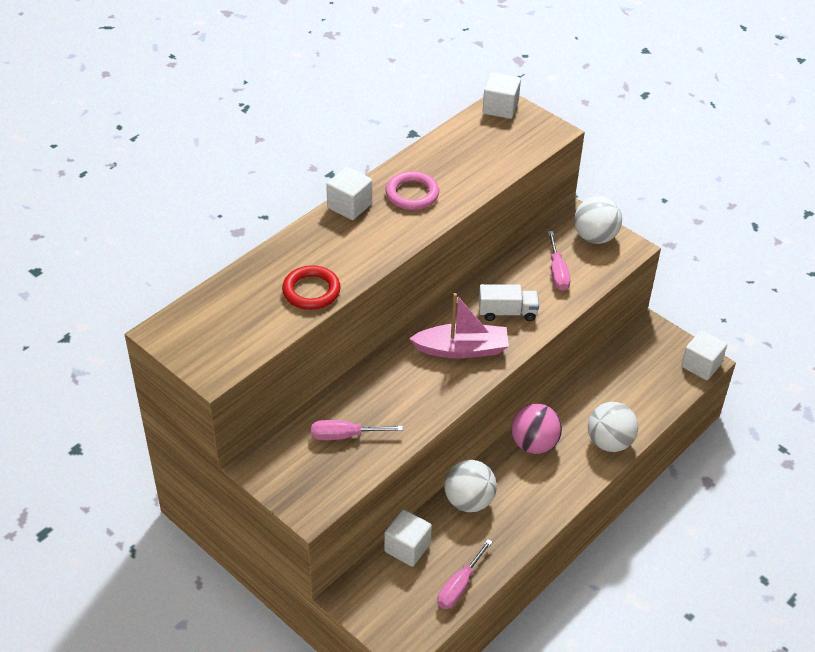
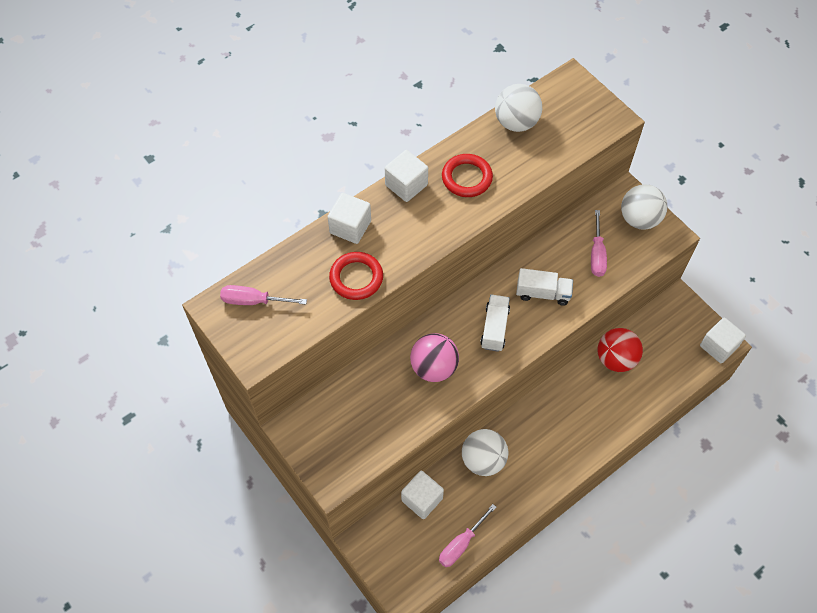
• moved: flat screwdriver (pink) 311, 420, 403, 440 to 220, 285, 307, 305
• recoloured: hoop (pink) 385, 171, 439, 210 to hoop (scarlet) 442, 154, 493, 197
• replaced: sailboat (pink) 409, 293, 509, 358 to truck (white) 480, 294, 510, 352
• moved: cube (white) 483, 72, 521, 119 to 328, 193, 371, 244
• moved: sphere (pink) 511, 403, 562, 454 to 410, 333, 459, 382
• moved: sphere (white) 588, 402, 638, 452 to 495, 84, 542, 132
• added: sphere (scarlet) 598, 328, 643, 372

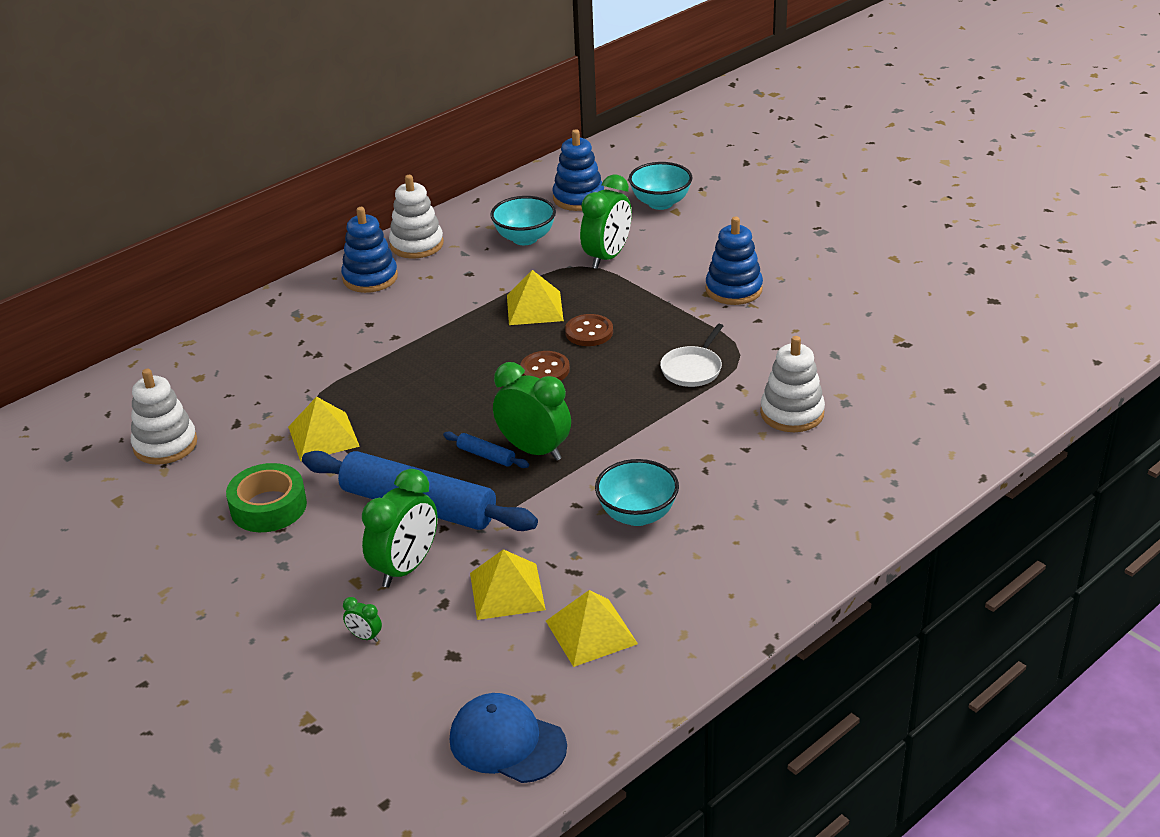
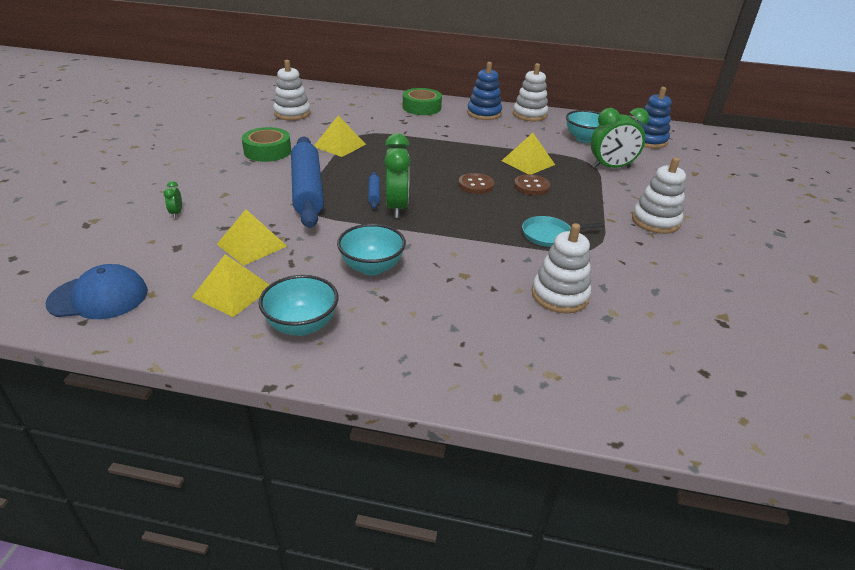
• removed: clock (green) 362, 469, 438, 587
• turned: cap (blue) 450, 693, 567, 783 = 45, 264, 148, 319 90 degrees clockwise
• moved: deep dish (teal) 629, 162, 693, 210 to 258, 275, 338, 336
• recoloured: pan (white) 660, 324, 723, 387 to pan (teal) 522, 216, 603, 247
• recoloured: stacking toy (blue) 705, 217, 763, 305 to stacking toy (white) 632, 157, 686, 234
• added: roll of tape (green) 403, 88, 442, 115

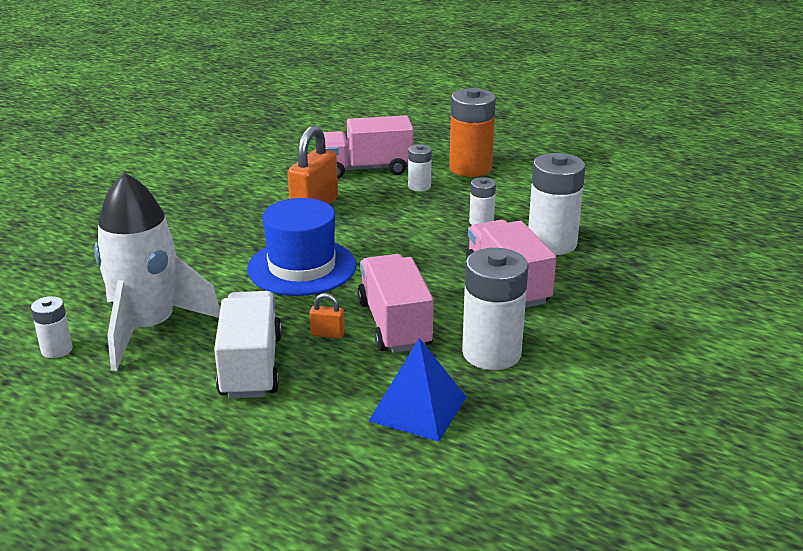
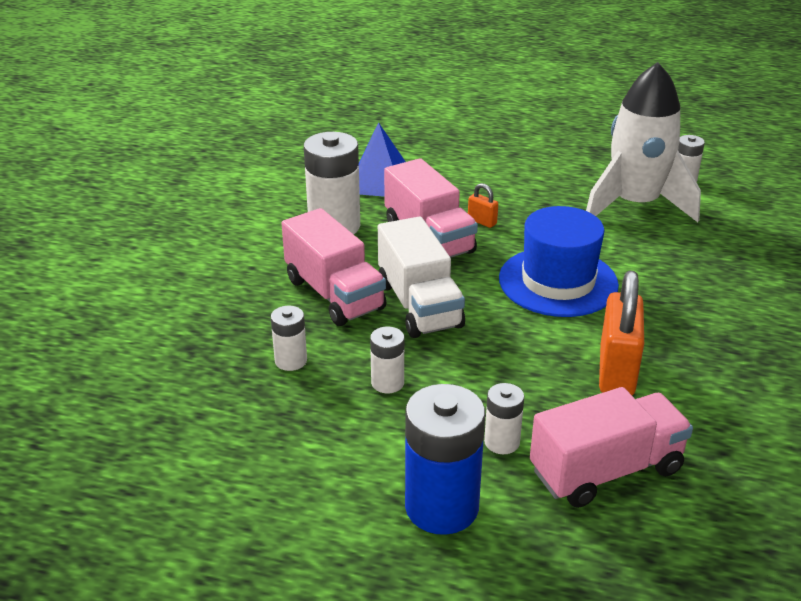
• moved: truck (white) 214, 291, 282, 399 to 378, 216, 465, 338
• turned: lock (bright orange) 309, 293, 345, 338 = 468, 183, 498, 228 45 degrees clockwise
• recoloured: power cell (bright orange) 449, 88, 496, 177 to power cell (blue) 405, 384, 485, 535
• resized: power cell (white) 528, 153, 585, 255 = 271, 306, 307, 371 x0.52

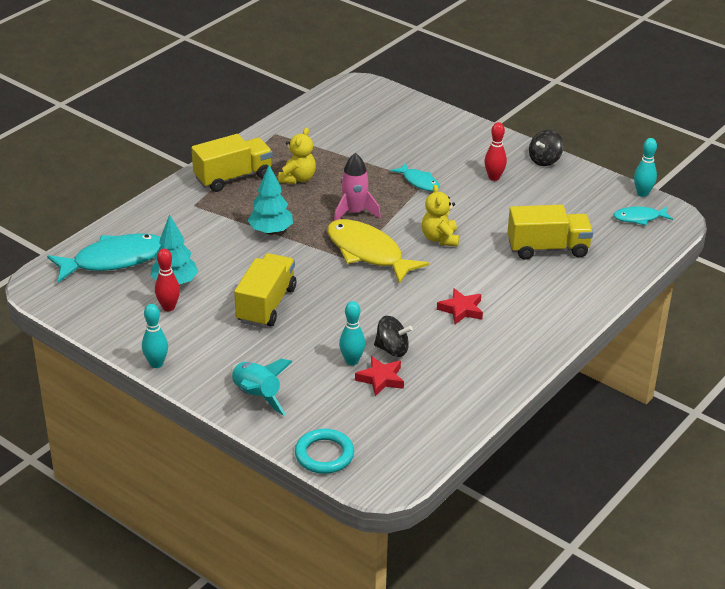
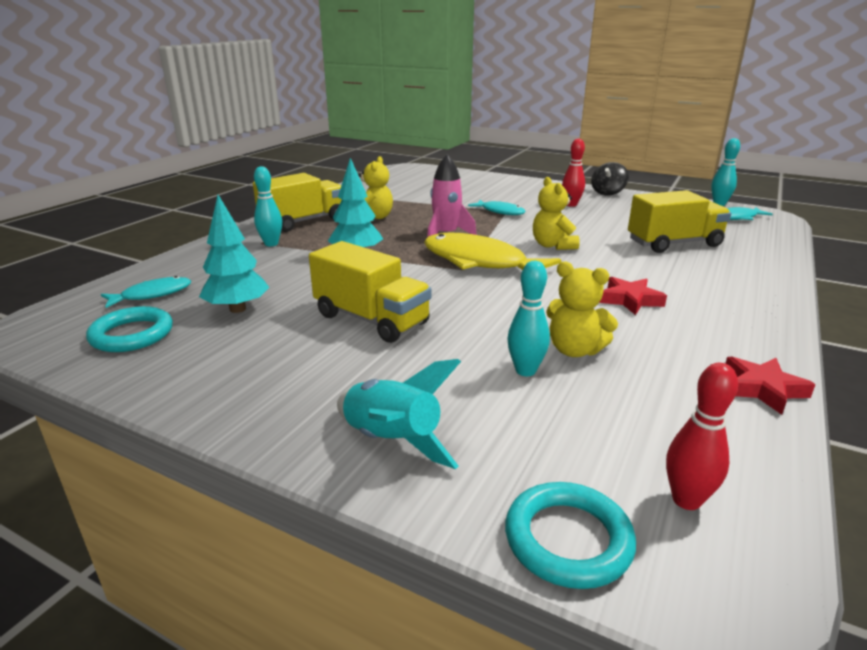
• resized: toy fish (teal) 47, 233, 161, 283 = 101, 276, 191, 308 x0.52
• moved: skittle (teal) 142, 304, 168, 368 to 254, 166, 282, 246
• moved: skittle (scarlet) 155, 249, 180, 311 to 666, 363, 738, 510
• turned: truck (yellow) 234, 253, 296, 327 = 309, 241, 432, 343 120 degrees clockwise
• moved: star (scarlet) 355, 356, 404, 396 to 725, 356, 816, 415
• replaced: spinning top (black) 374, 316, 413, 357 to teddy (yellow) 546, 262, 618, 357
• added: hoop (teal) 86, 306, 173, 352

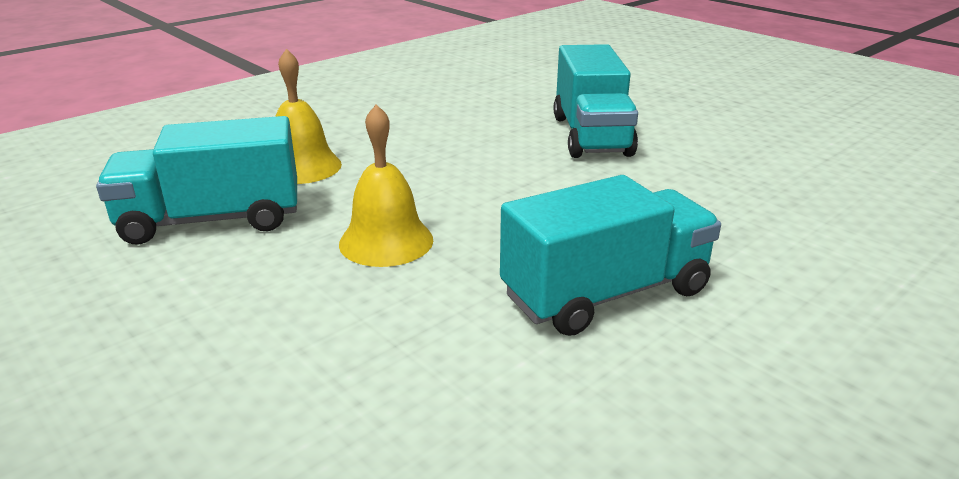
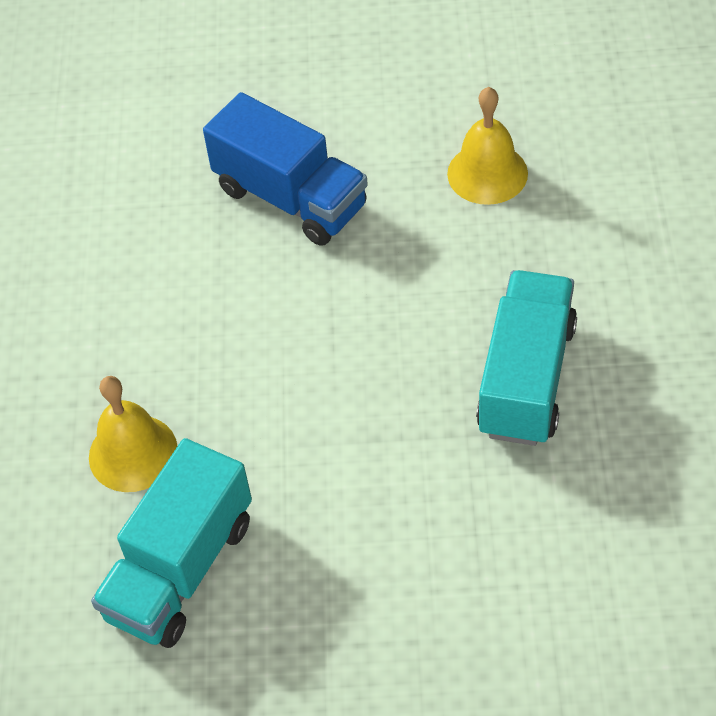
• moved: hand bell (yellow) 339, 104, 433, 267 to 447, 87, 528, 205
• recoloured: truck (teal) 554, 44, 638, 158 to truck (blue) 203, 92, 368, 246

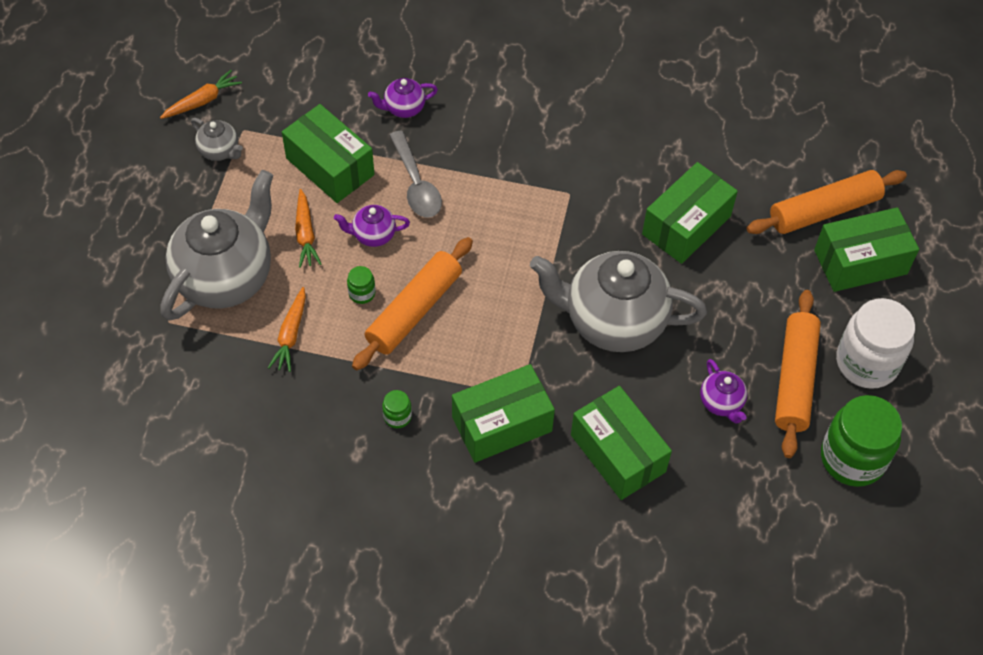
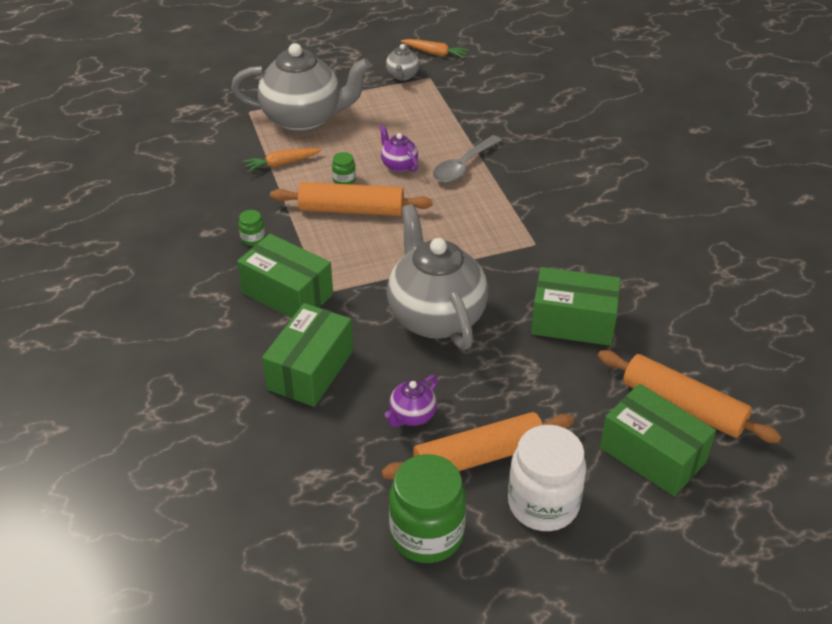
• removed: package (green) 282, 104, 374, 203
• removed: toy carrot (bright orange) 295, 189, 321, 268
• removed: tea pot (royal purple) 368, 78, 438, 118

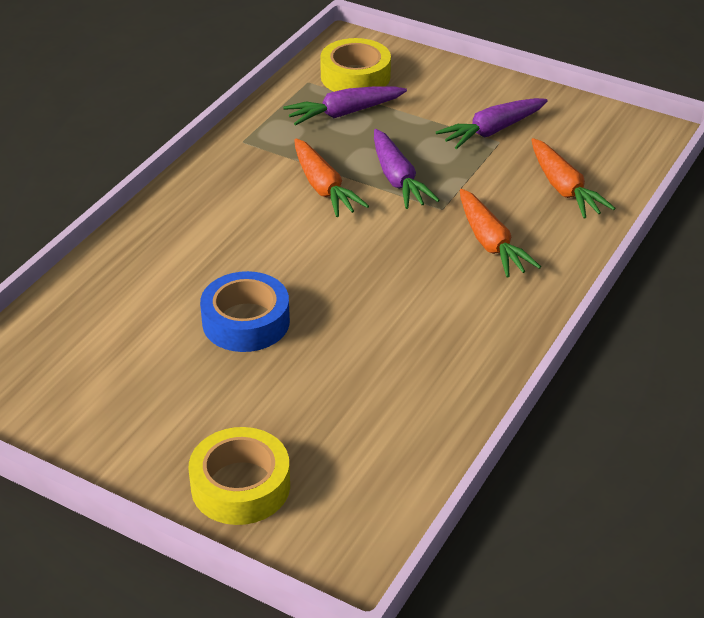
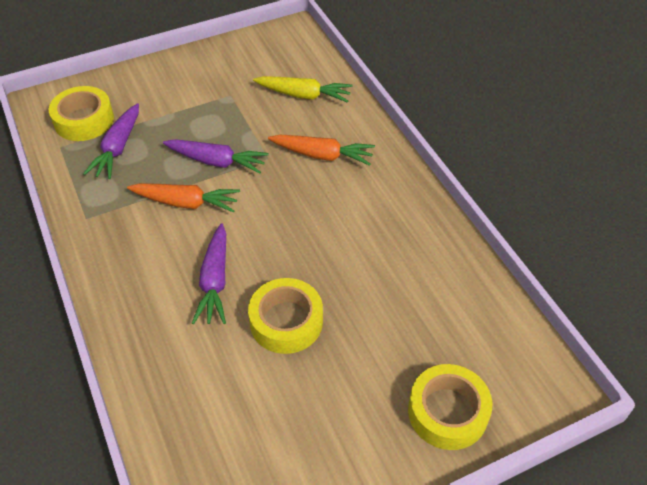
• recoloured: roll of tape (blue) 200, 271, 290, 352 to roll of tape (yellow) 248, 278, 323, 354
• moved: toy carrot (royal purple) 436, 98, 548, 149 to 192, 223, 226, 324
• recoloured: toy carrot (bright orange) 531, 138, 616, 219 to toy carrot (yellow) 253, 76, 353, 103

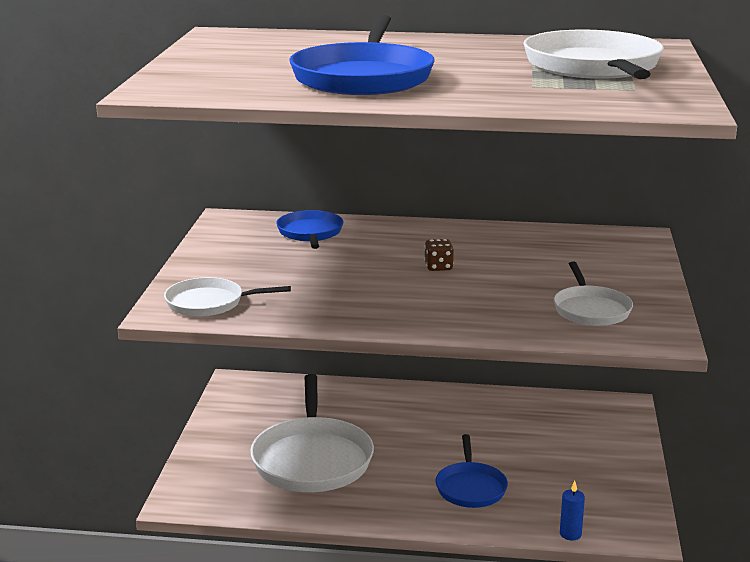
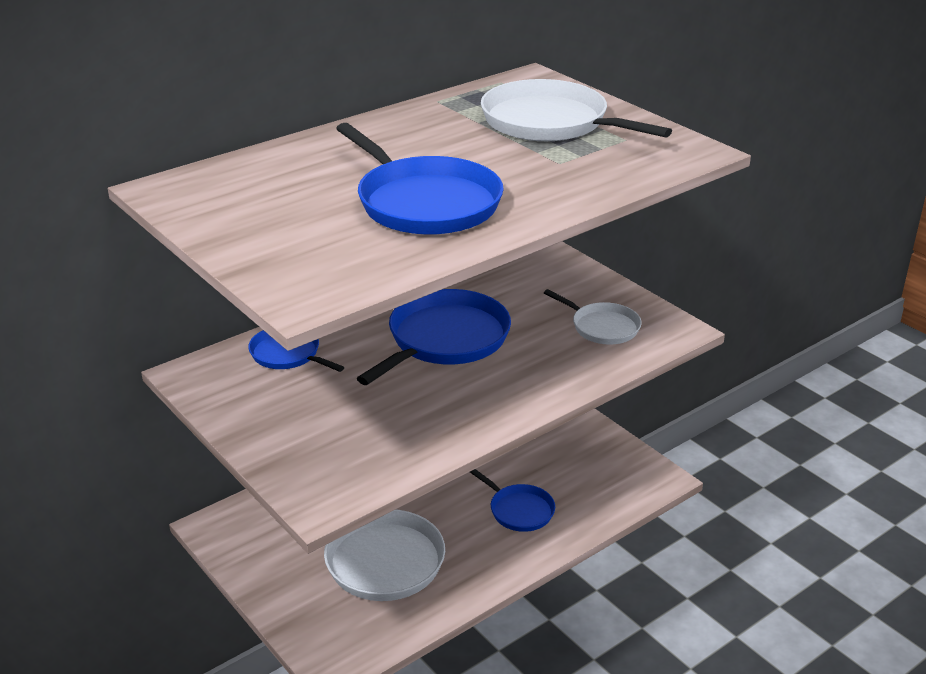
• removed: pan (white) 164, 277, 291, 317
• replaced: dice (brown) 424, 239, 454, 271 to pan (blue) 357, 289, 511, 385
• removed: candle (blue) 560, 481, 585, 540

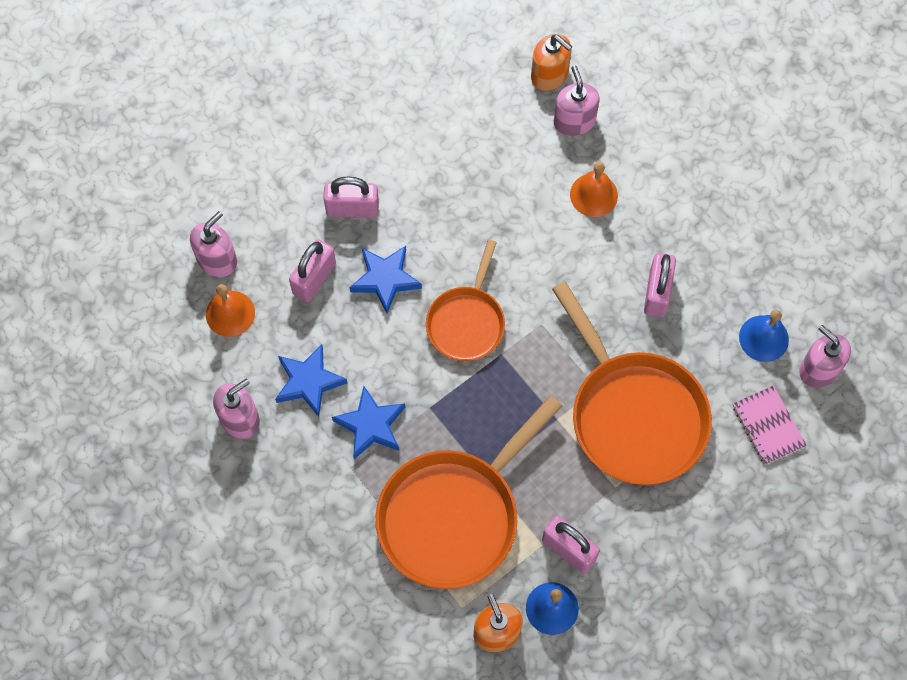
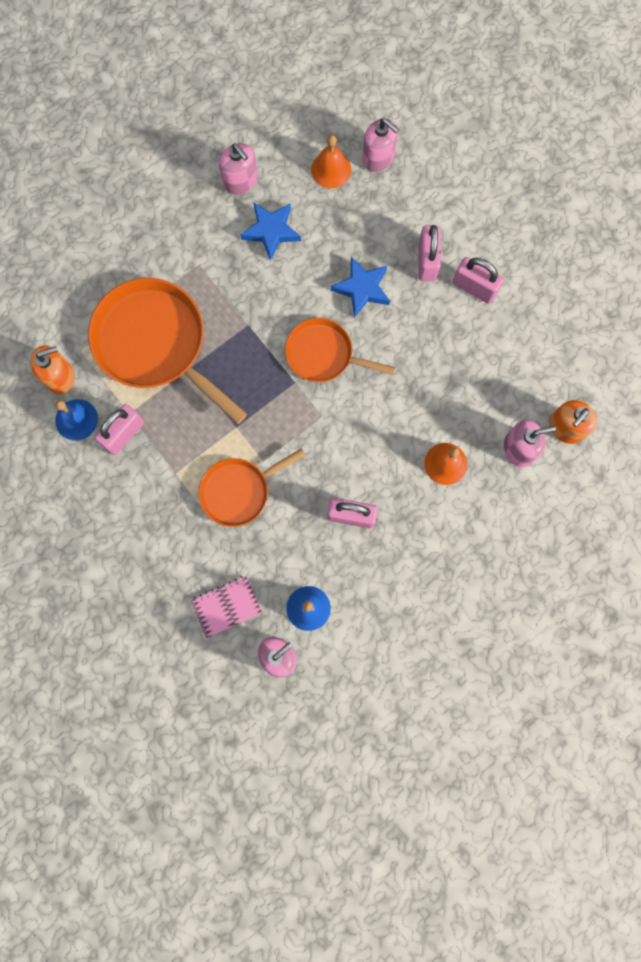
• moved: lock (pink) 289, 239, 336, 302 to 453, 257, 504, 304
• removed: star (blue) 332, 386, 405, 459
• resized: pan (bright orange) 552, 282, 712, 485 = 198, 448, 305, 527 x0.59

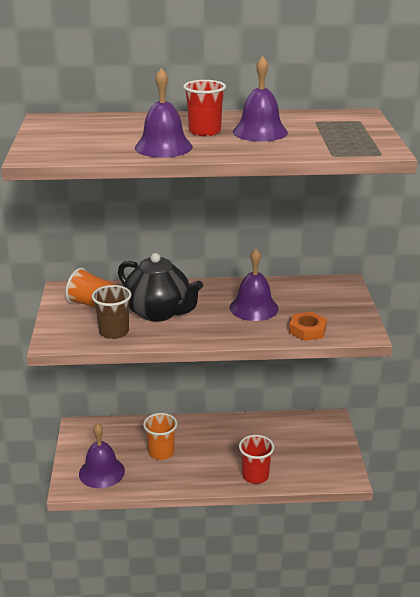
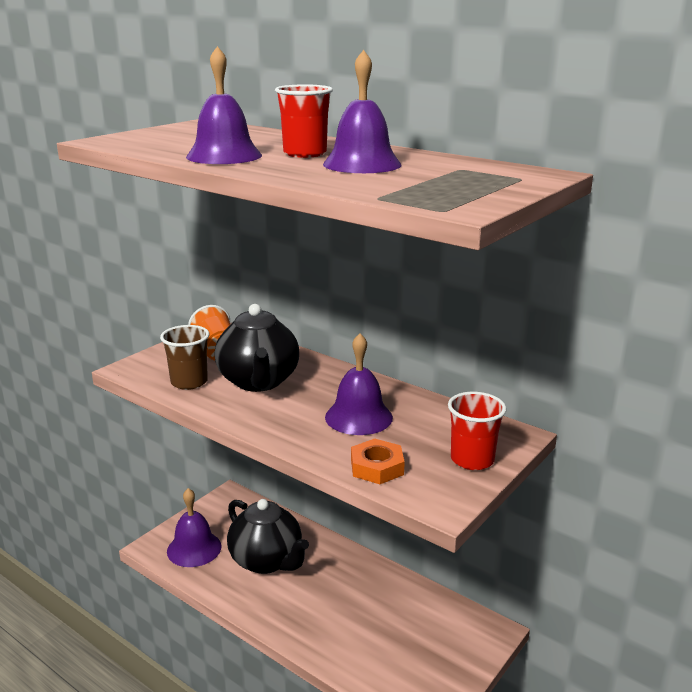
• replaced: tumbler (bright orange) 143, 413, 178, 460 to tea pot (black) 227, 499, 309, 574
• moved: tumbler (scarlet) 239, 435, 274, 484 to 448, 392, 507, 470

